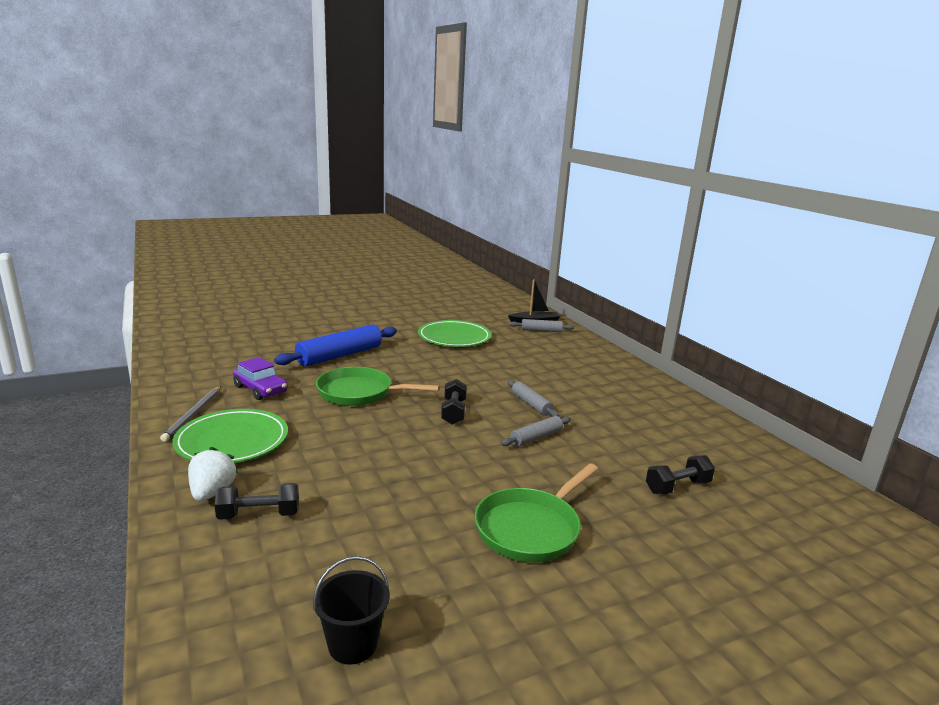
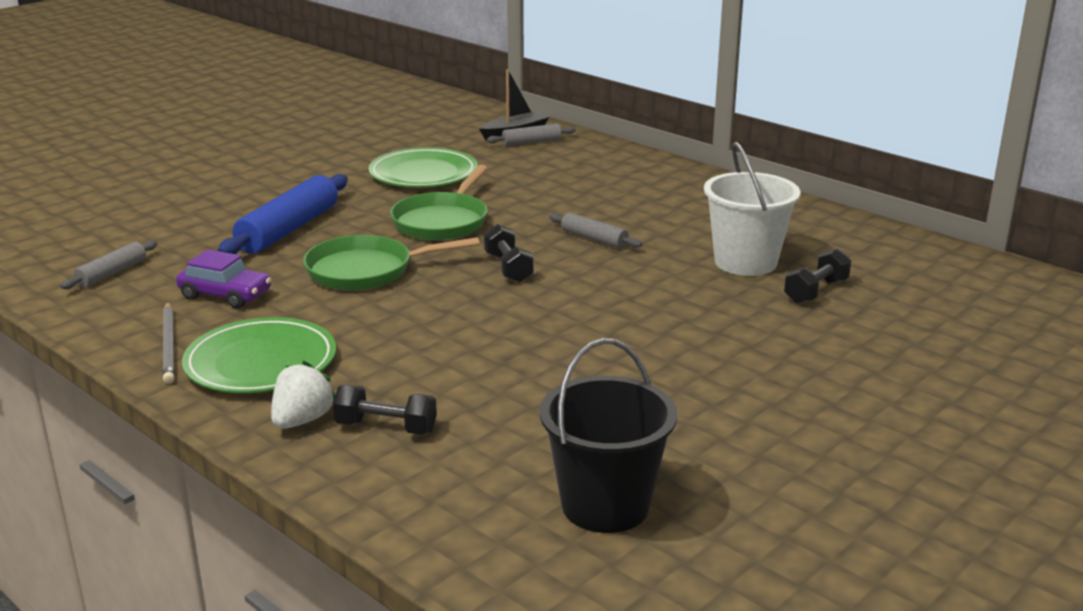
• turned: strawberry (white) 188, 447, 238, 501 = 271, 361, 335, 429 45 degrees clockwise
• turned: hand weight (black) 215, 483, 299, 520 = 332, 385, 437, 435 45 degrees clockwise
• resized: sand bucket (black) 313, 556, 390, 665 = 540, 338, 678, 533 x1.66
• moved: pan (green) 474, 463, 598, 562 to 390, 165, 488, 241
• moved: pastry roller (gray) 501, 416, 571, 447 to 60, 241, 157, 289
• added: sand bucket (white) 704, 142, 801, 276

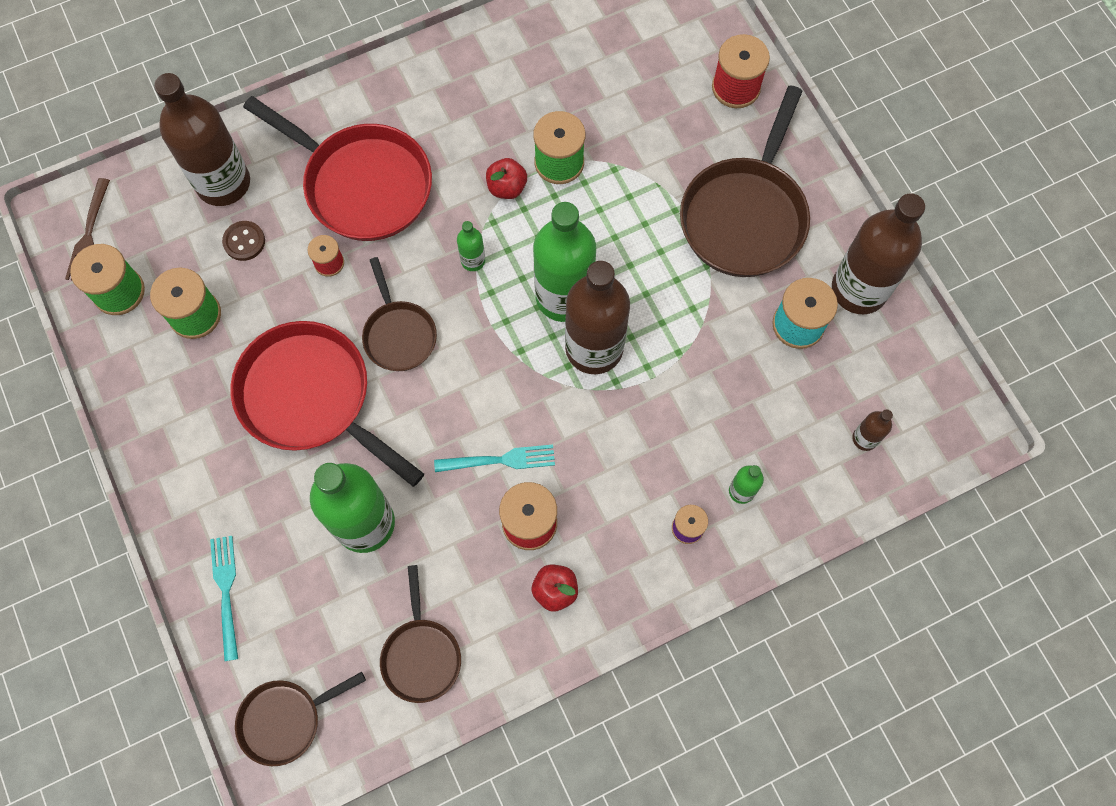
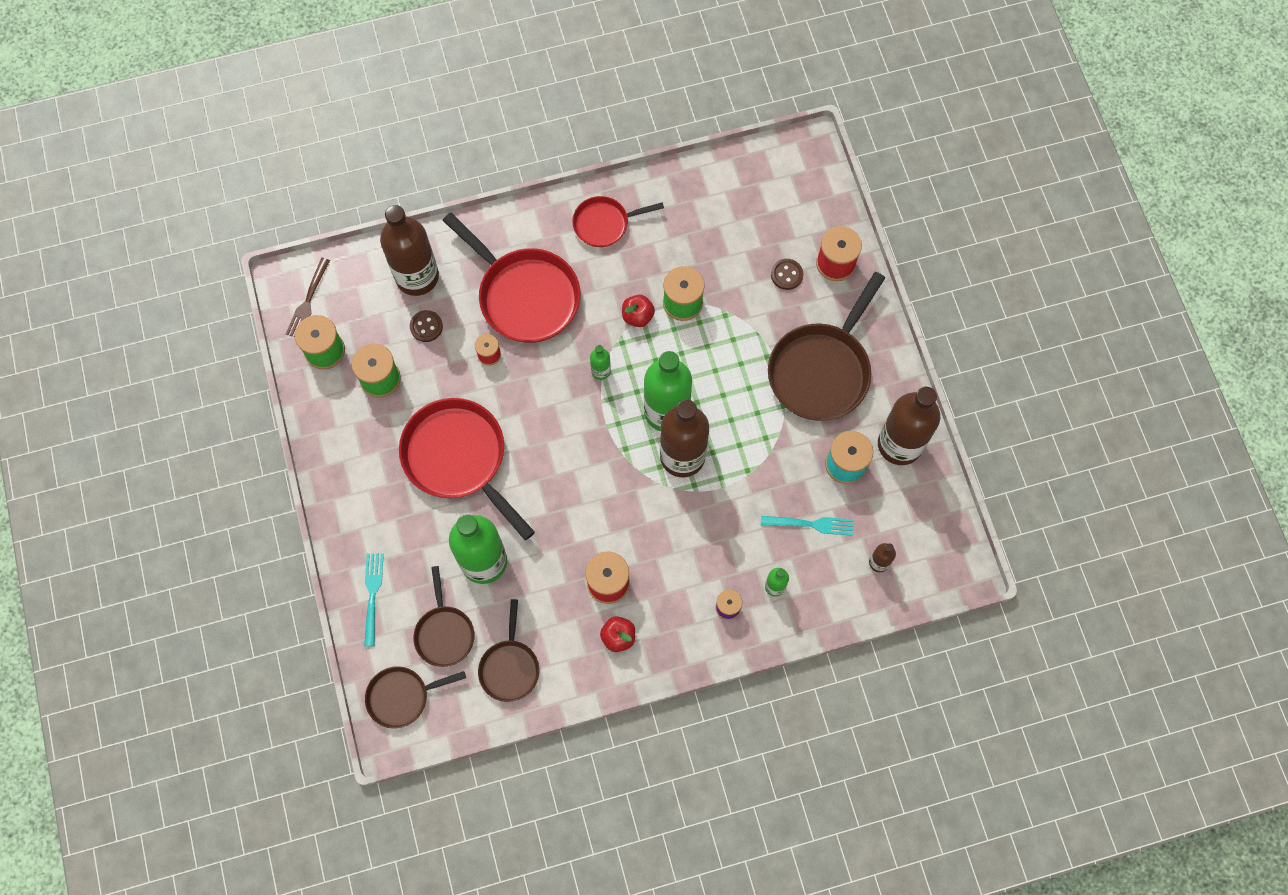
• moved: pan (brown) 362, 257, 437, 371 to 413, 566, 475, 667
• moved: table fork (teal) 434, 445, 555, 472 to 761, 516, 854, 536
• added: pan (scarlet) 572, 196, 664, 247
• added: button (brown) 771, 259, 803, 290

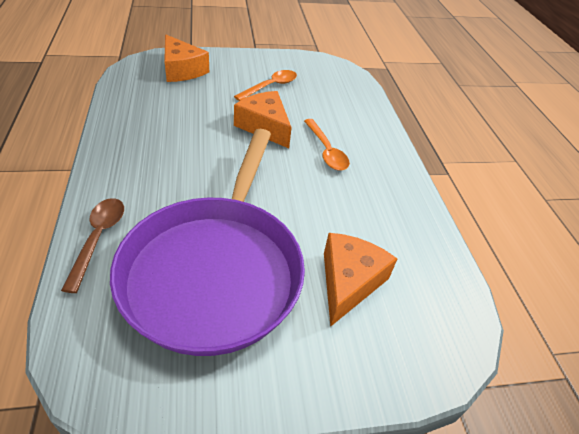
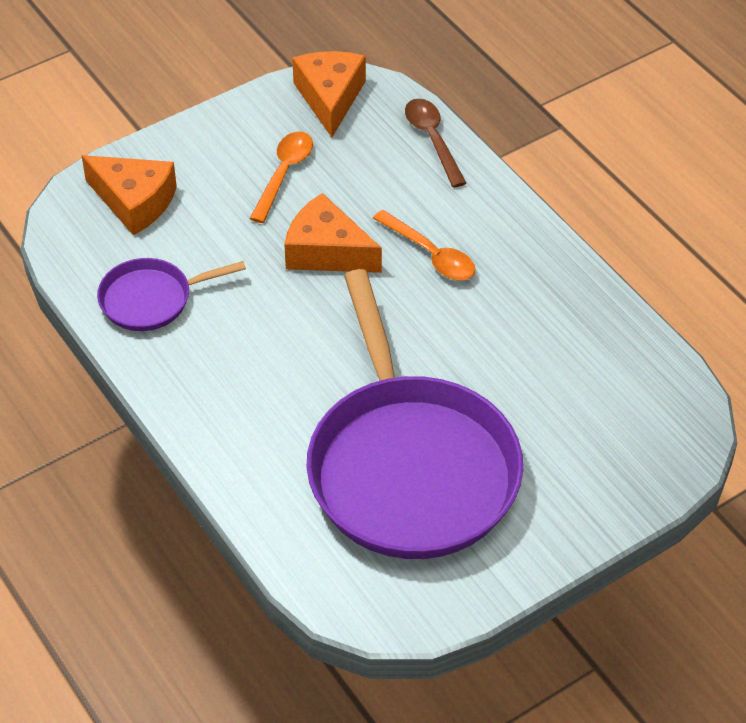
• moved: teaspoon (brown) 61, 198, 124, 293 to 405, 99, 466, 188
• moved: cheese (bright orange) 324, 233, 397, 327 to 292, 51, 366, 137
• added: pan (royal purple) 97, 258, 246, 331

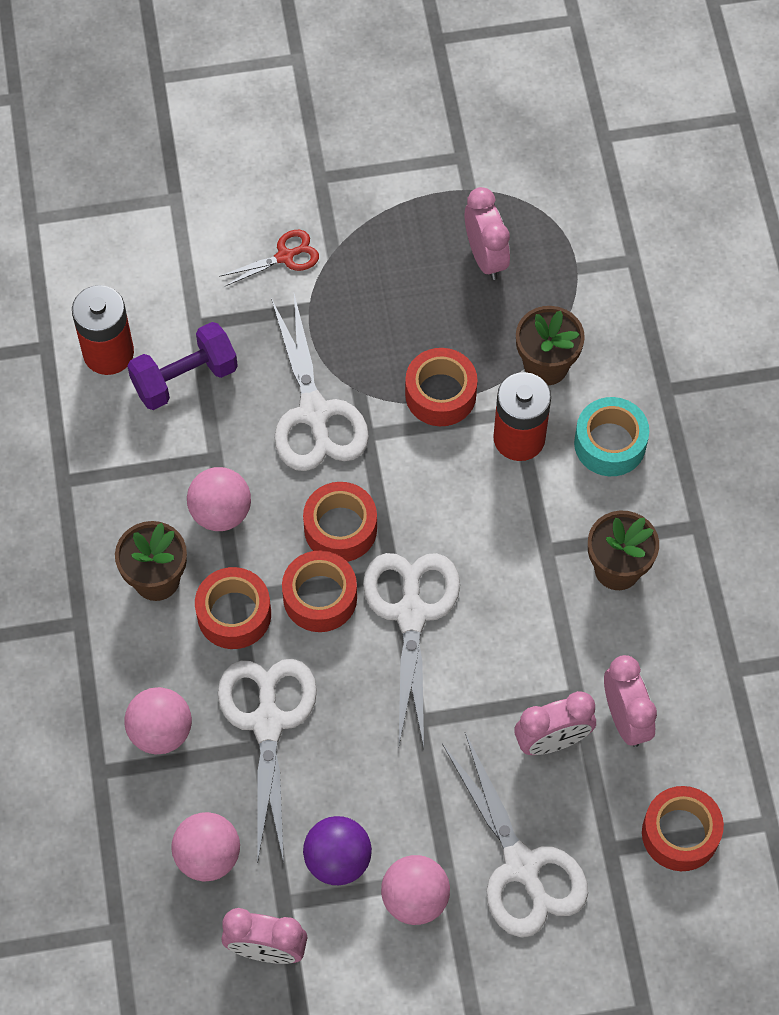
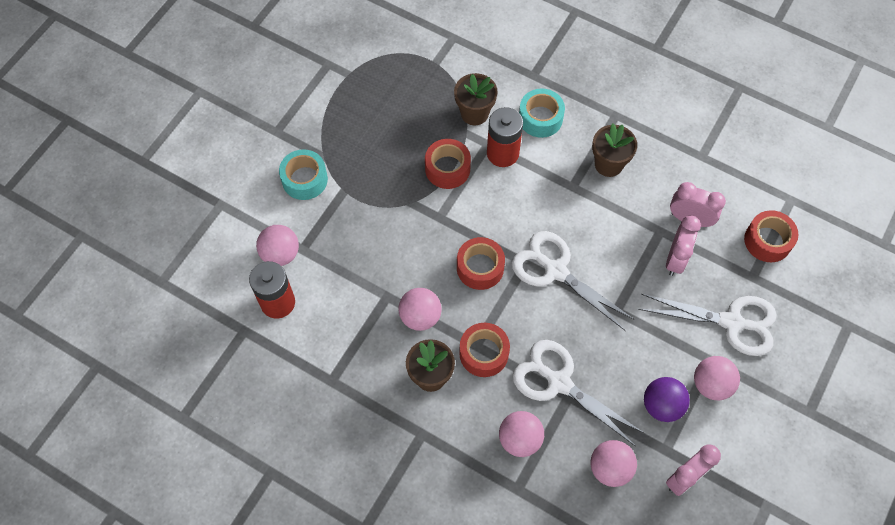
• removed: hand weight (royal purple) 127, 322, 238, 410
• replaced: pair of scissors (scarlet) 219, 230, 319, 287 to roll of tape (teal) 279, 149, 328, 200
• removed: pair of scissors (white) 271, 294, 369, 471
• removed: roll of tape (scarlet) 282, 550, 357, 632
• removed: clock (pink) 465, 187, 510, 280
• added: sphere (pink) 256, 225, 299, 266

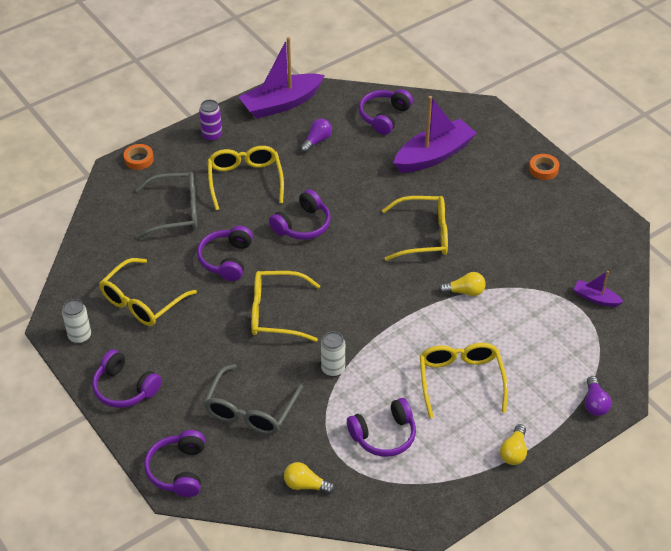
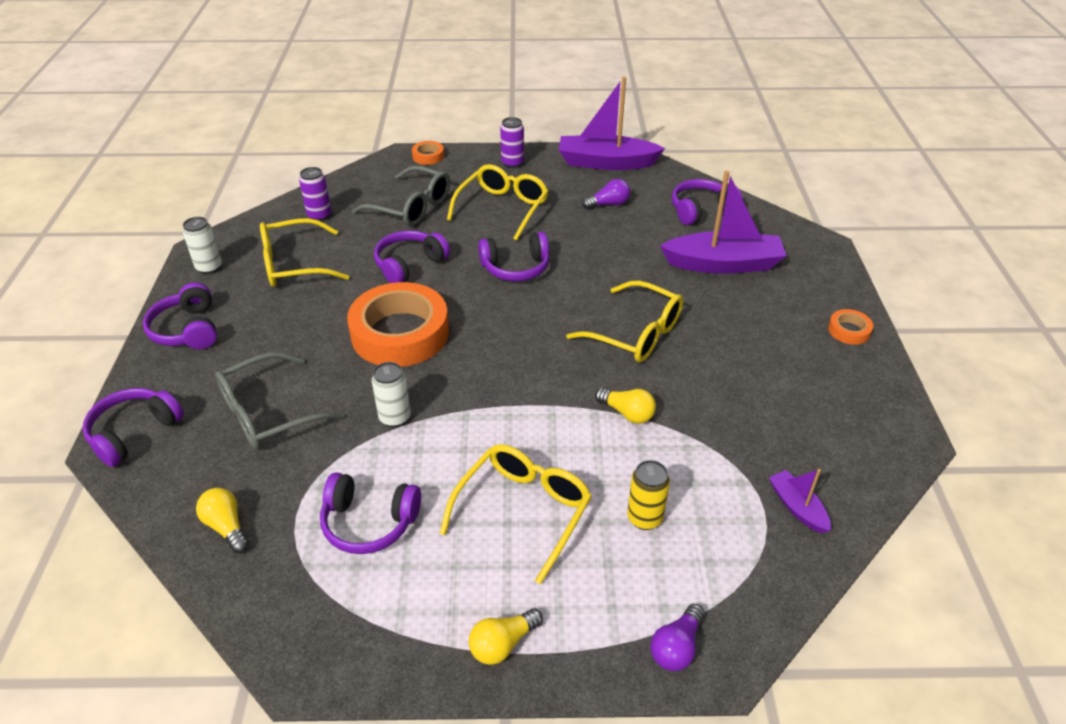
• replaced: eyeglasses (yellow) 251, 271, 320, 342 to roll of tape (bright orange) 347, 282, 449, 367
• added: soda can (royal purple) 299, 167, 332, 221
• added: soda can (yellow) 627, 460, 670, 530

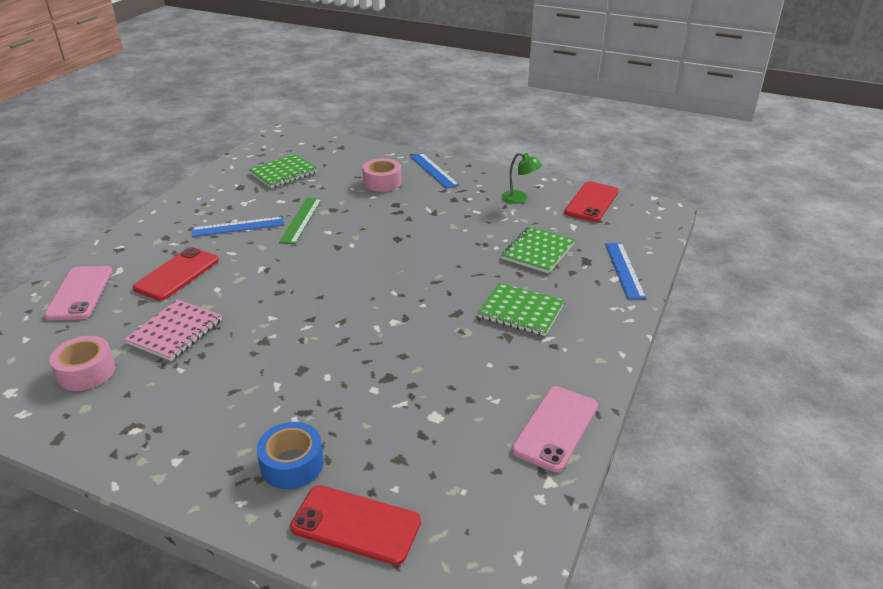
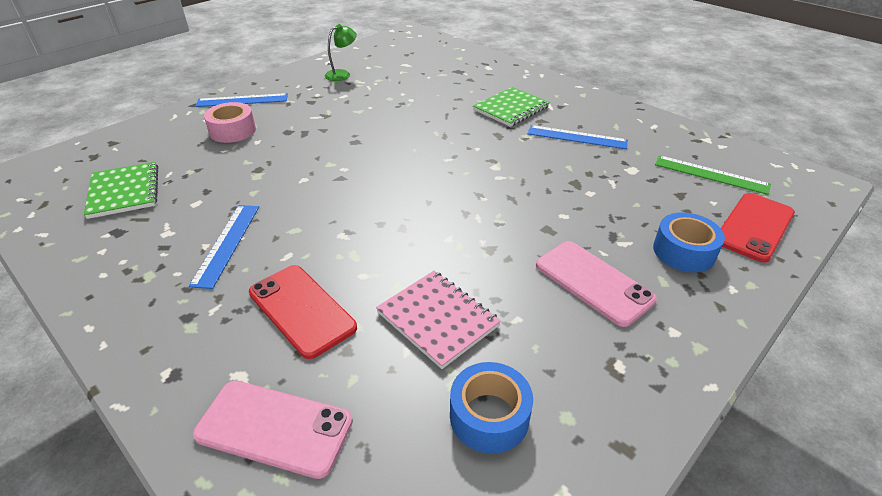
• recoloured: roll of tape (pink) 50, 336, 115, 391 to roll of tape (blue) 450, 362, 533, 454
• moved: straightedge (green) 279, 198, 322, 244 to 655, 155, 771, 195
• removed: notebook (green) 501, 226, 575, 273
• moved: phone (pink) 512, 386, 598, 472 to 536, 241, 657, 327
• removed: phone (scarlet) 564, 182, 619, 222
• moved: straightedge (blue) 605, 243, 646, 299 to 528, 125, 628, 149

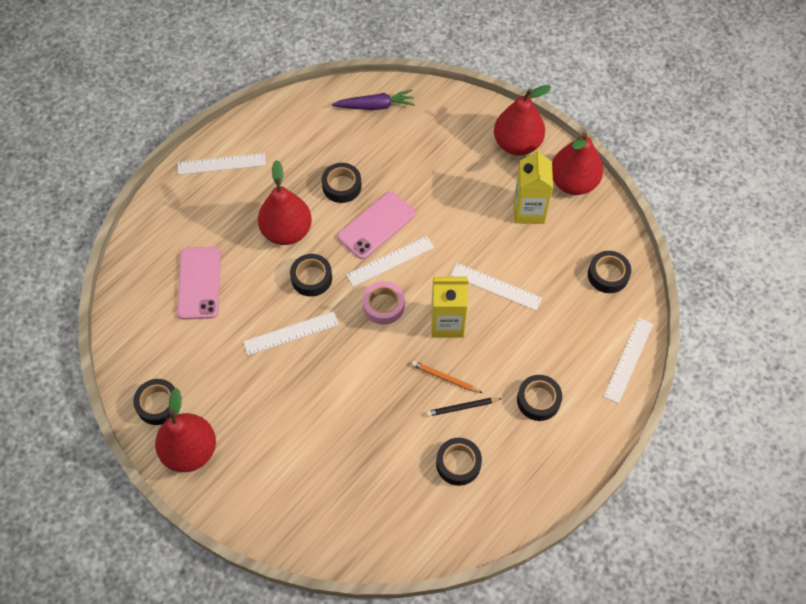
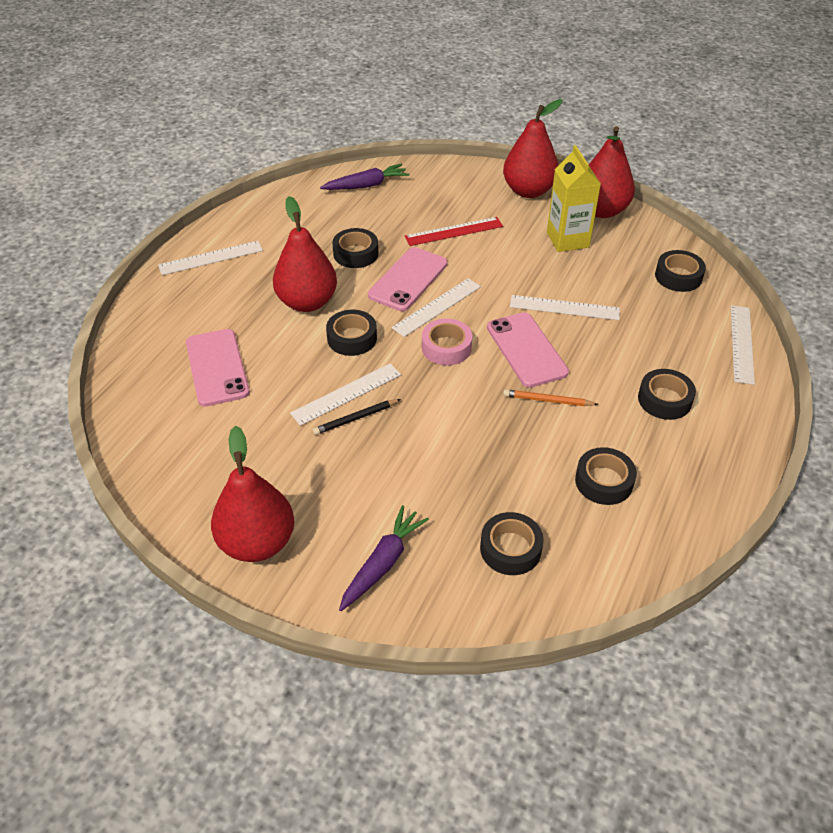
• moved: roll of tape (black) 133, 379, 175, 425 to 480, 512, 544, 575
• moved: lead pencil (black) 426, 398, 502, 417 to 313, 399, 401, 435
• replaced: juice carton (yellow) 431, 276, 469, 338 to phone (pink) 487, 312, 569, 387
• added: toy carrot (royal purple) 339, 505, 429, 611
• added: straightedge (scarlet) 405, 217, 503, 246

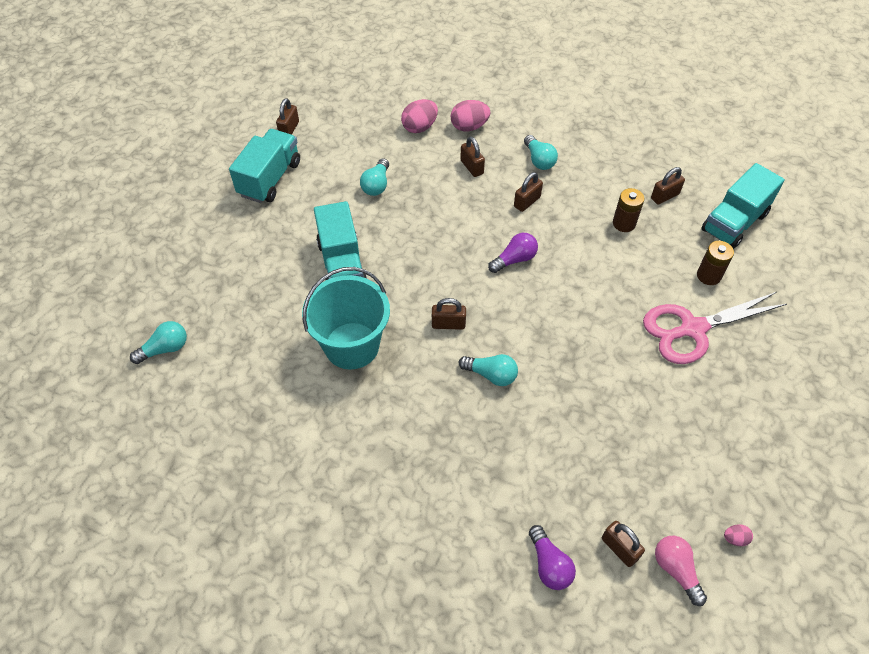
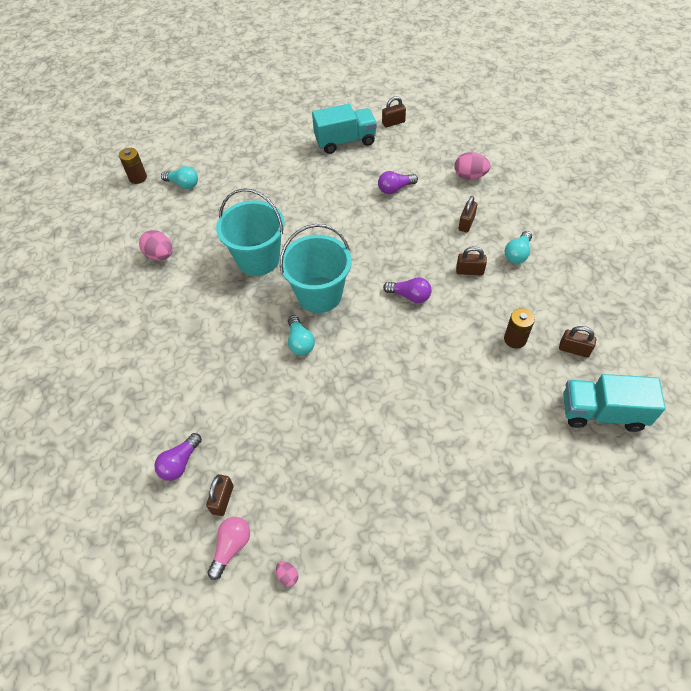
• removed: truck (teal) 314, 201, 367, 281
• recoloured: light bulb (teal) 360, 158, 389, 196 to light bulb (royal purple) 378, 171, 418, 194
• replaced: lock (brown) 432, 298, 466, 330 to sand bucket (teal) 280, 224, 352, 313
• moved: toy egg (pink) 451, 100, 490, 131 to 139, 230, 173, 260
• removed: pair of scissors (pink) 643, 292, 787, 364
• moved: power cell (brown) 697, 241, 734, 285 to 119, 148, 147, 184

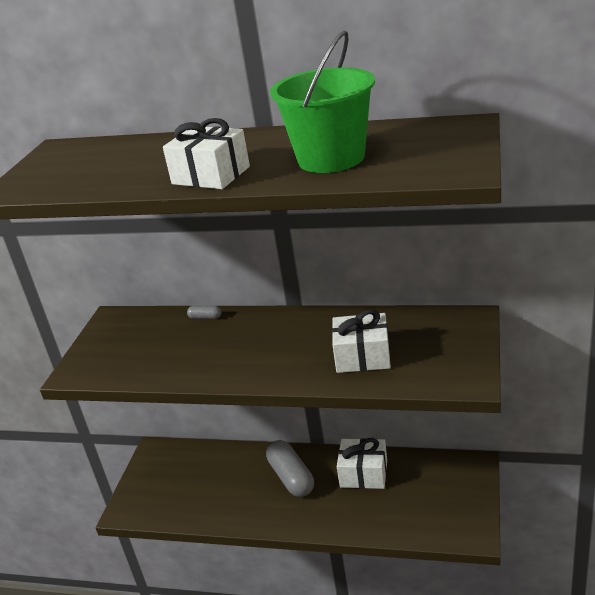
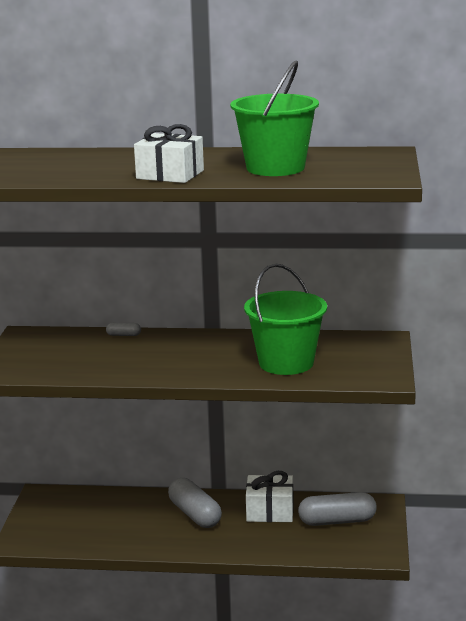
• replaced: gift (white) 332, 310, 391, 373 to sand bucket (green) 244, 264, 327, 375
• added: capsule (gray) 298, 492, 377, 526

